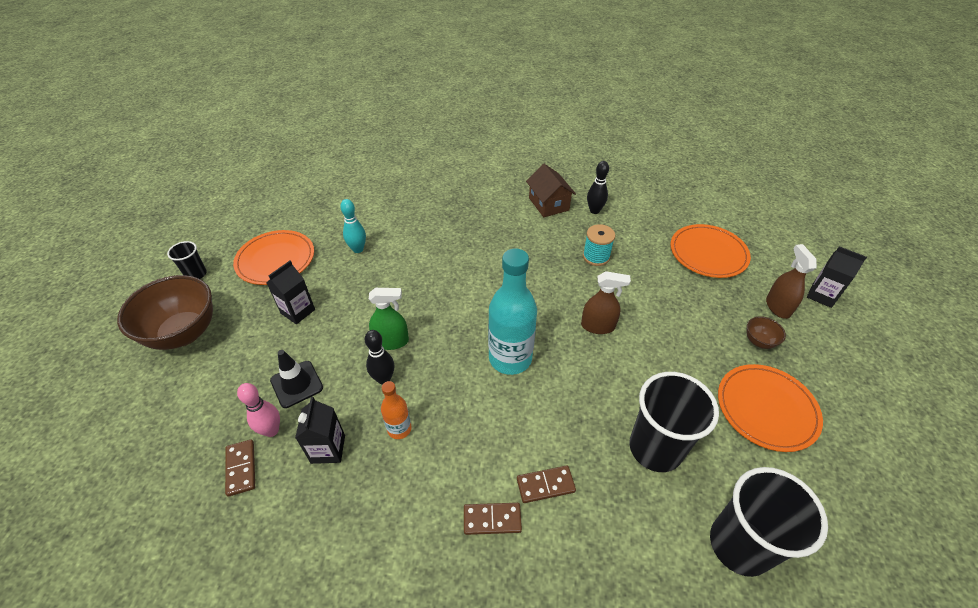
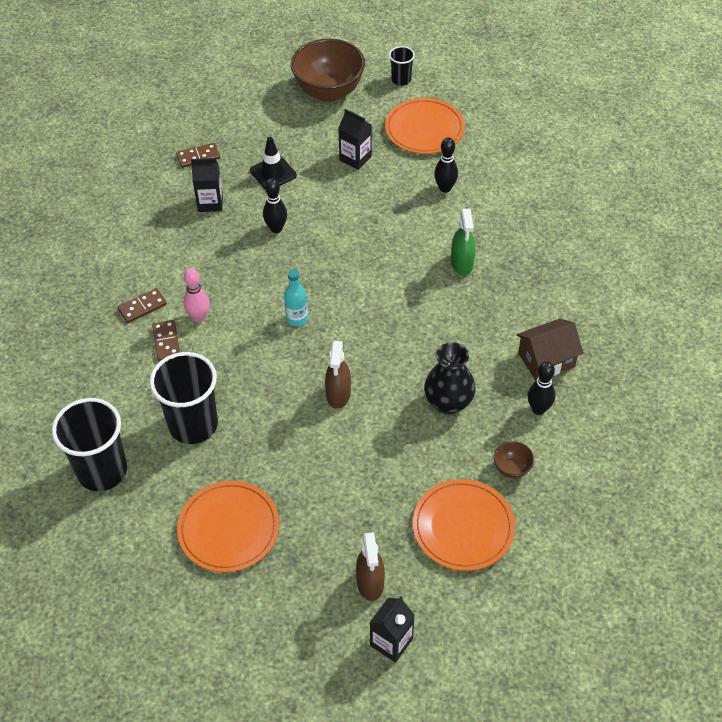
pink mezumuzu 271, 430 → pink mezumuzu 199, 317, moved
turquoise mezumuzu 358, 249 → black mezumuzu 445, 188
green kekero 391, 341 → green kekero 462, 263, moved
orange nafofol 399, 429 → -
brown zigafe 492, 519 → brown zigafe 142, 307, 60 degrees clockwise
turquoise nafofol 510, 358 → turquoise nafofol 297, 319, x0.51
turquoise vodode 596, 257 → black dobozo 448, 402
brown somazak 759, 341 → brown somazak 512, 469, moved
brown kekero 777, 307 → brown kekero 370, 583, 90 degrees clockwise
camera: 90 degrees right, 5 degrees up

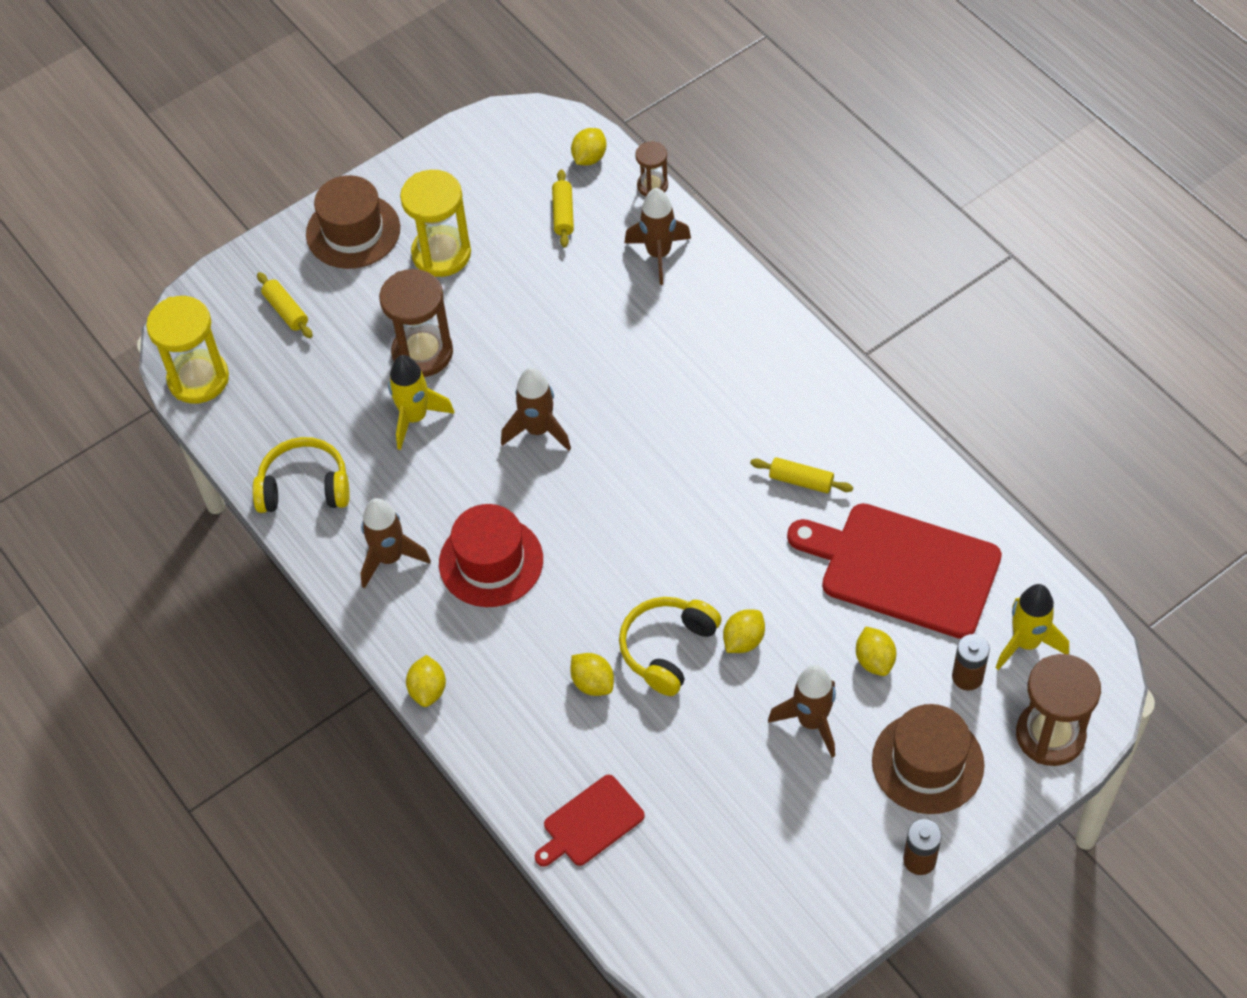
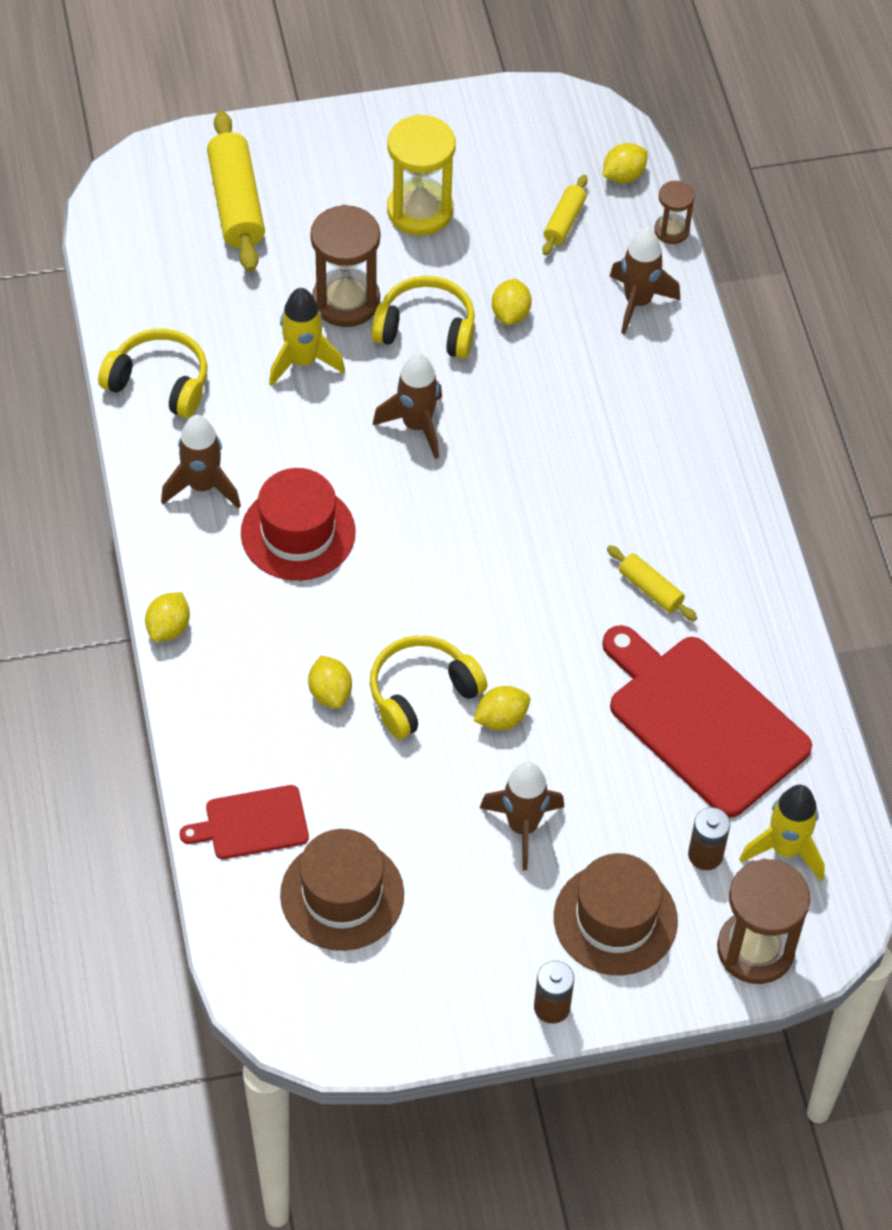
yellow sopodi 198, 379 → -
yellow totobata 286, 311 → yellow totobata 236, 203, x1.87
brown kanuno 353, 231 → brown kanuno 342, 894, moved
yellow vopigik 874, 660 → yellow vopigik 510, 314, moved
- → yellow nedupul 426, 329
camera: 20 degrees right, 0 degrees up

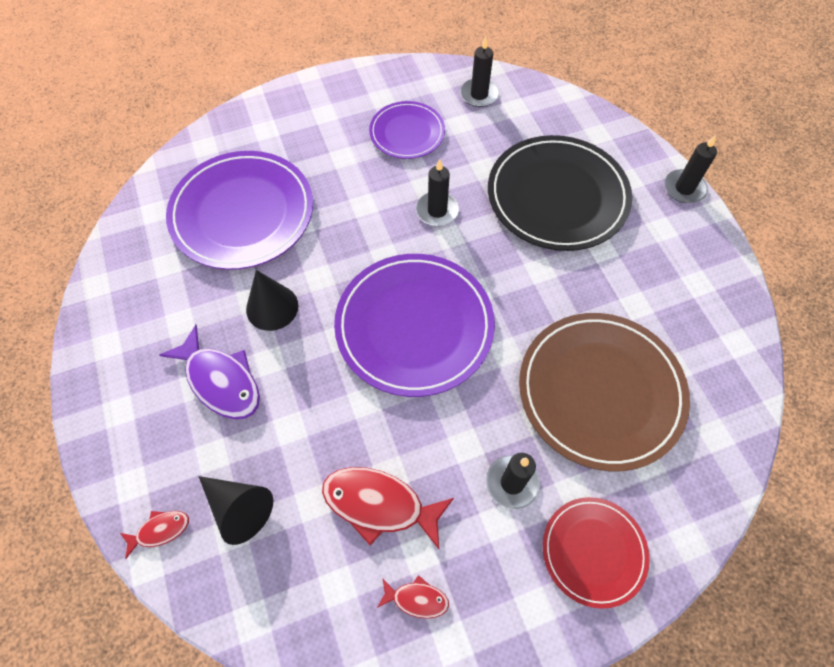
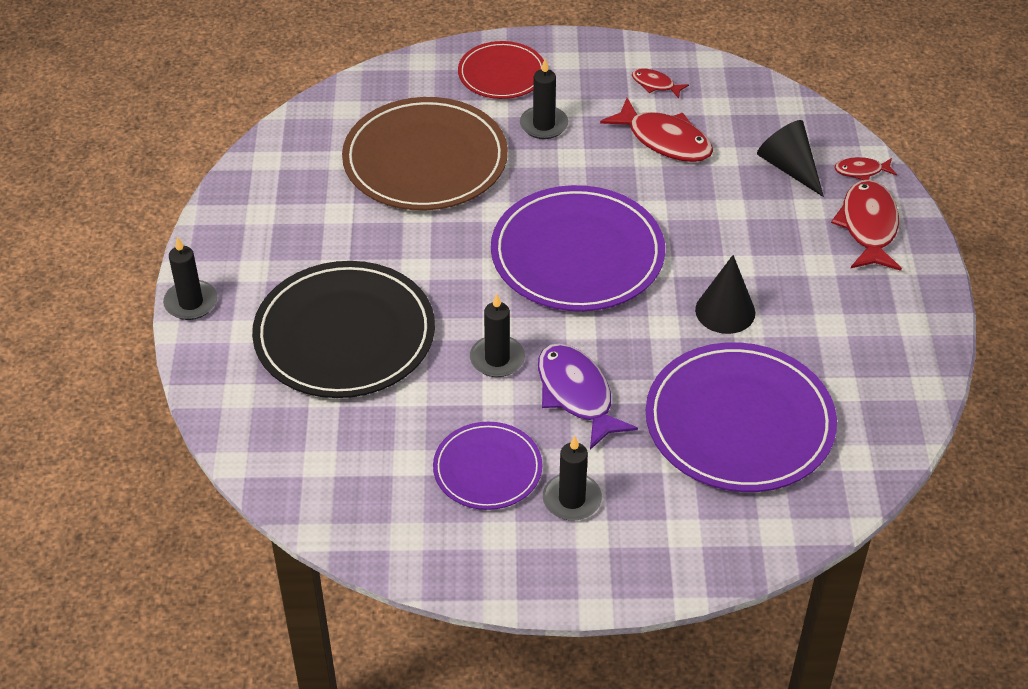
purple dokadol 221, 381 → purple dokadol 576, 394, moved
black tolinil 479, 95 → black tolinil 572, 499, moved
- → red dokadol 868, 226
camera: 160 degrees left, 15 degrees down

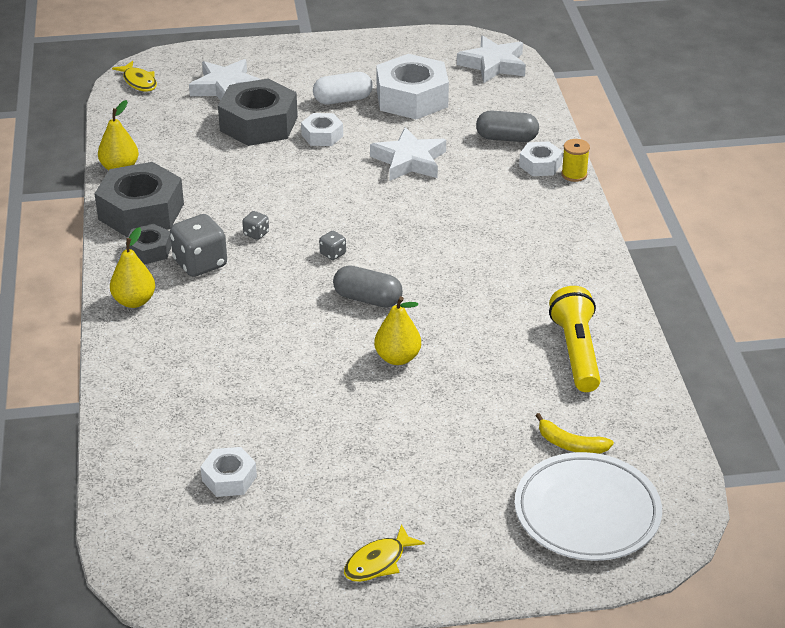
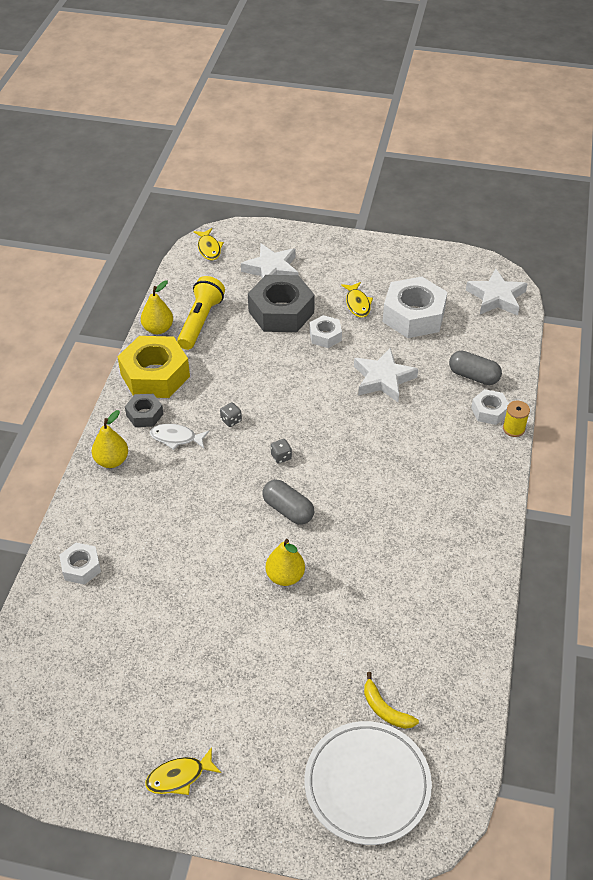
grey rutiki 141, 211 → yellow rutiki 155, 375
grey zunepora 200, 263 → white dokadol 176, 438
white rutiki 229, 478 → white rutiki 81, 567, moved
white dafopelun 343, 100 → yellow dokadol 357, 304
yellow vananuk 576, 352 → yellow vananuk 200, 321, moved
camera: 20 degrees right, 10 degrees up

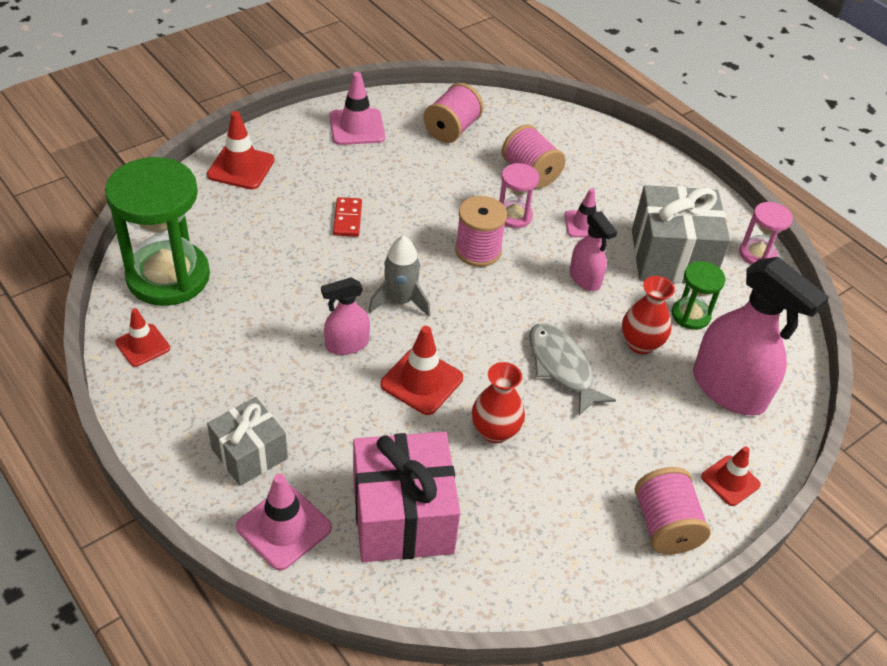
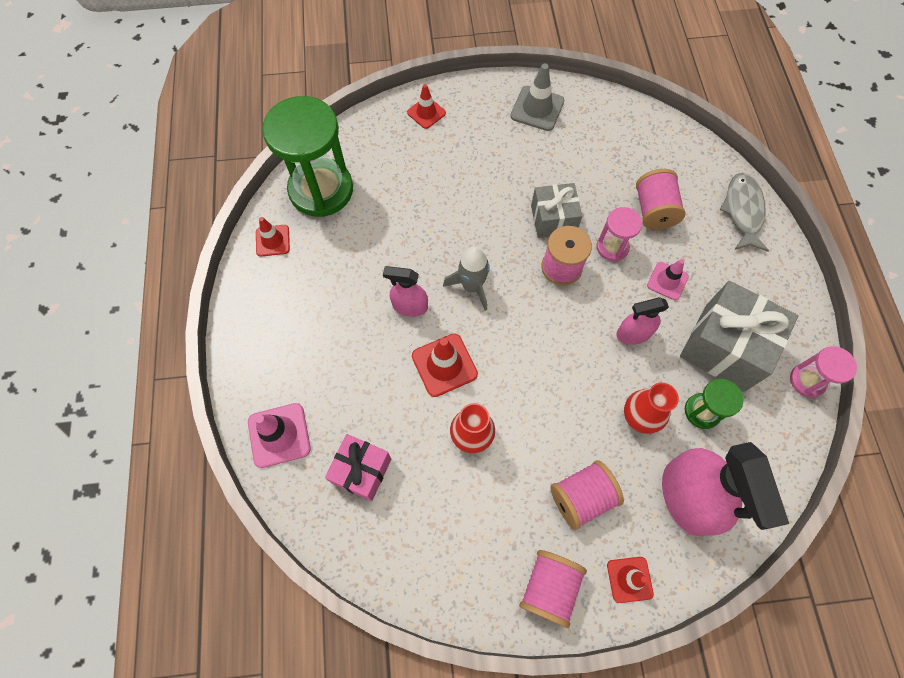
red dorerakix 241, 167 → red dorerakix 426, 113, x0.66
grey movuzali 249, 454 → grey movuzali 553, 219, moved
pink dorerakix 357, 127 → grey dorerakix 537, 108
red zigafe 347, 219 → -
pink movuzali 402, 517 → pink movuzali 361, 471, x0.61
pink vodode 452, 129 → pink vodode 581, 497, moved
grey dokadol 562, 367 → grey dokadol 743, 211, moved
pink kekero 585, 279 → pink kekero 633, 334, 75 degrees clockwise
camera: 35 degrees right, 20 degrees up

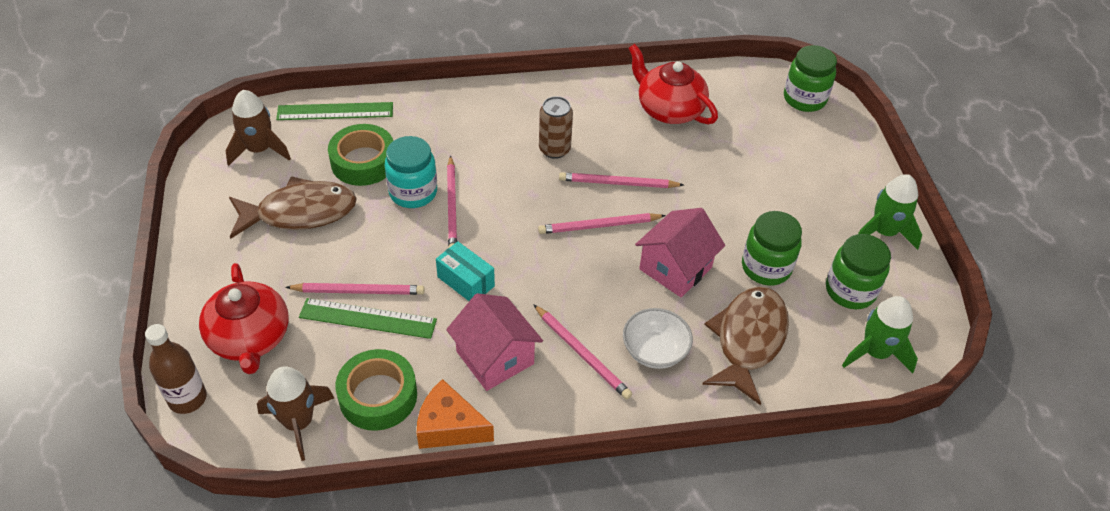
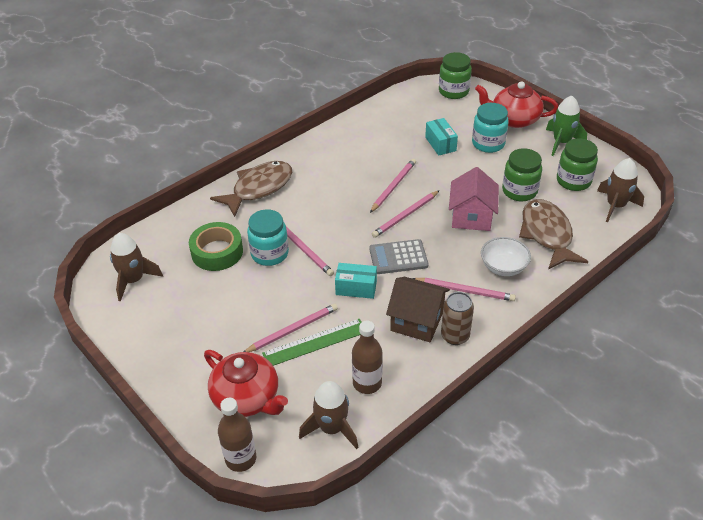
brown dokadol 300, 212 → brown dokadol 259, 188, moved
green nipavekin 335, 111 → -
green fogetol 378, 396 → brown nafofol 367, 383
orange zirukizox 449, 427 → -
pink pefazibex 495, 357 → brown pefazibex 417, 321
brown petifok 554, 149 → brown petifok 455, 336, moved
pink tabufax 618, 183 → pink tabufax 393, 186, 150 degrees clockwise
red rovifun 669, 109 → red rovifun 514, 119, moved
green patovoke 875, 352 → brown patovoke 615, 206
- → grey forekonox 398, 257
- → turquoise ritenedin 440, 144
- → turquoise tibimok 488, 144
camera: 30 degrees left, 5 degrees down

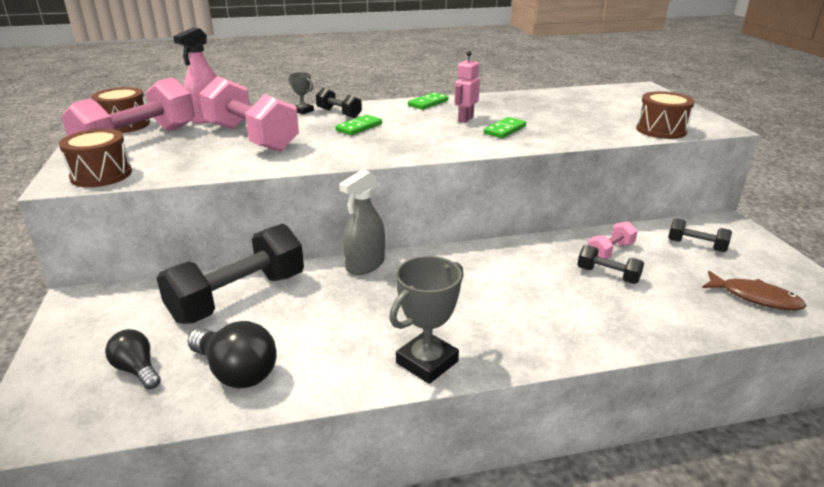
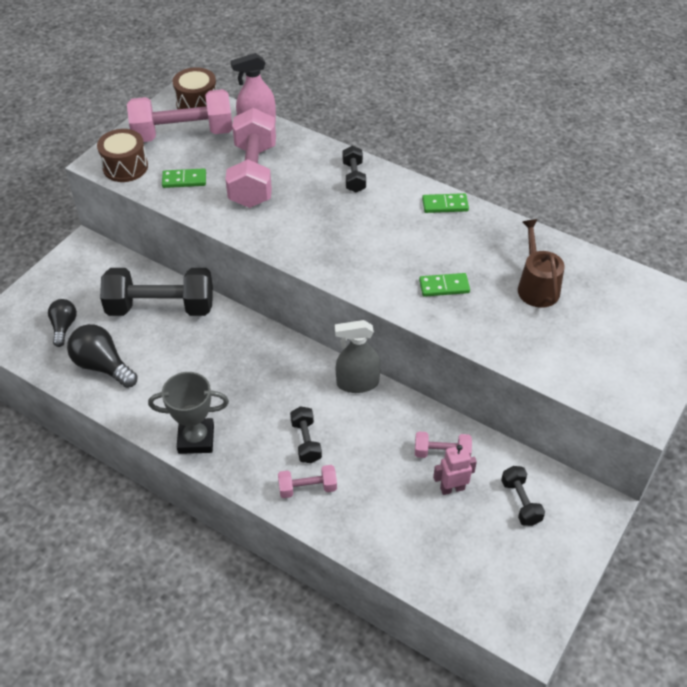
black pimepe 236, 372 → black pimepe 102, 366, 135 degrees clockwise
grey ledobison 303, 111 → -
green zigafe 359, 127 → green zigafe 184, 180, moved
grey kekero 365, 265 → grey kekero 357, 383, moved
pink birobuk 465, 119 → pink birobuk 452, 488, moved
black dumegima 608, 275 → black dumegima 306, 441, moved
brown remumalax 661, 130 → -
brown dokadol 755, 297 → -
- → pink dumegima 307, 488
- → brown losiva 536, 287
camera: 45 degrees right, 20 degrees up

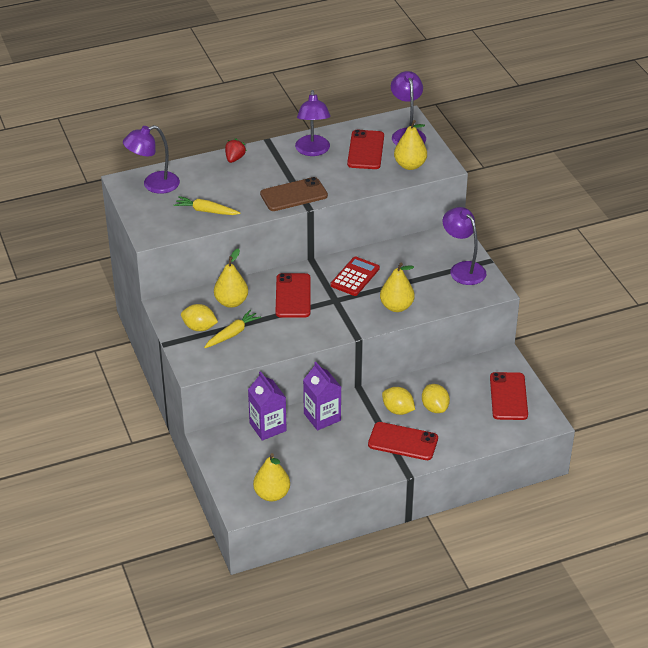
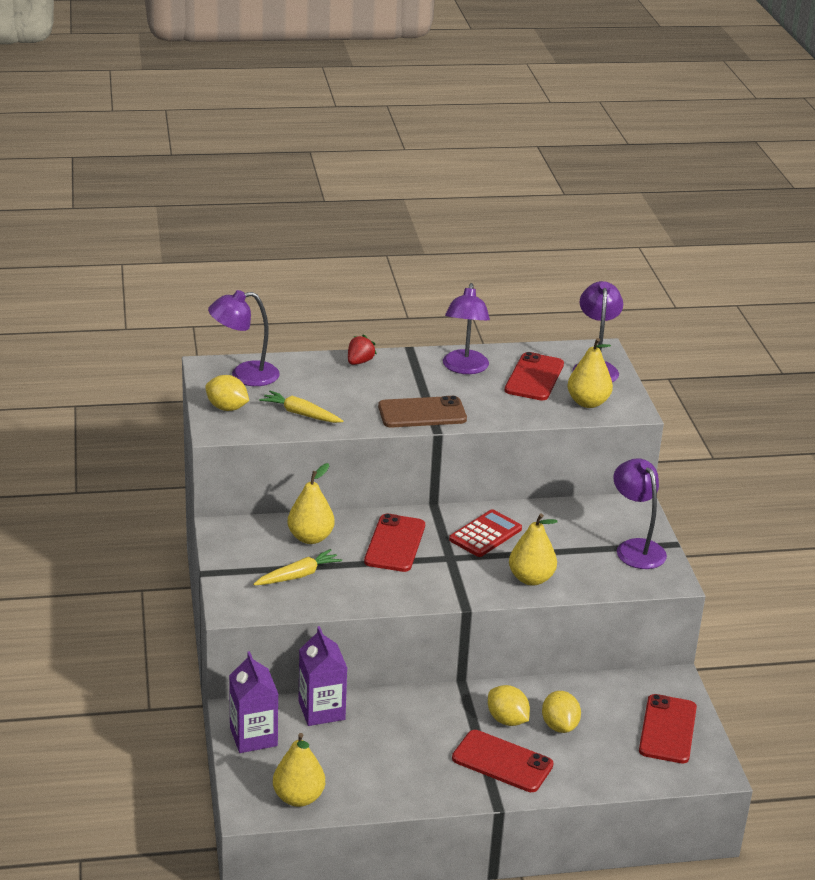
yellow vopigik 199, 327 → yellow vopigik 227, 408, moved
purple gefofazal 322, 417 → purple gefofazal 253, 737, moved
camera: 10 degrees right, 10 degrees down

